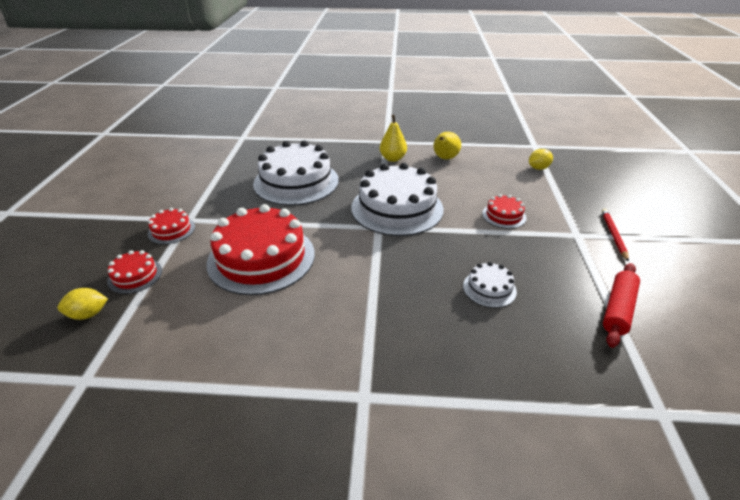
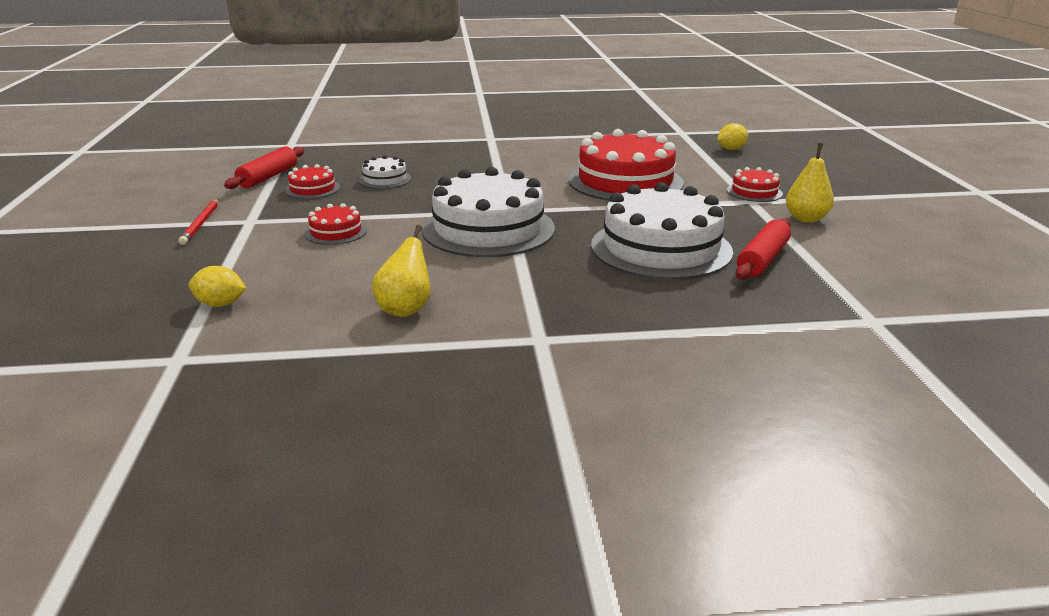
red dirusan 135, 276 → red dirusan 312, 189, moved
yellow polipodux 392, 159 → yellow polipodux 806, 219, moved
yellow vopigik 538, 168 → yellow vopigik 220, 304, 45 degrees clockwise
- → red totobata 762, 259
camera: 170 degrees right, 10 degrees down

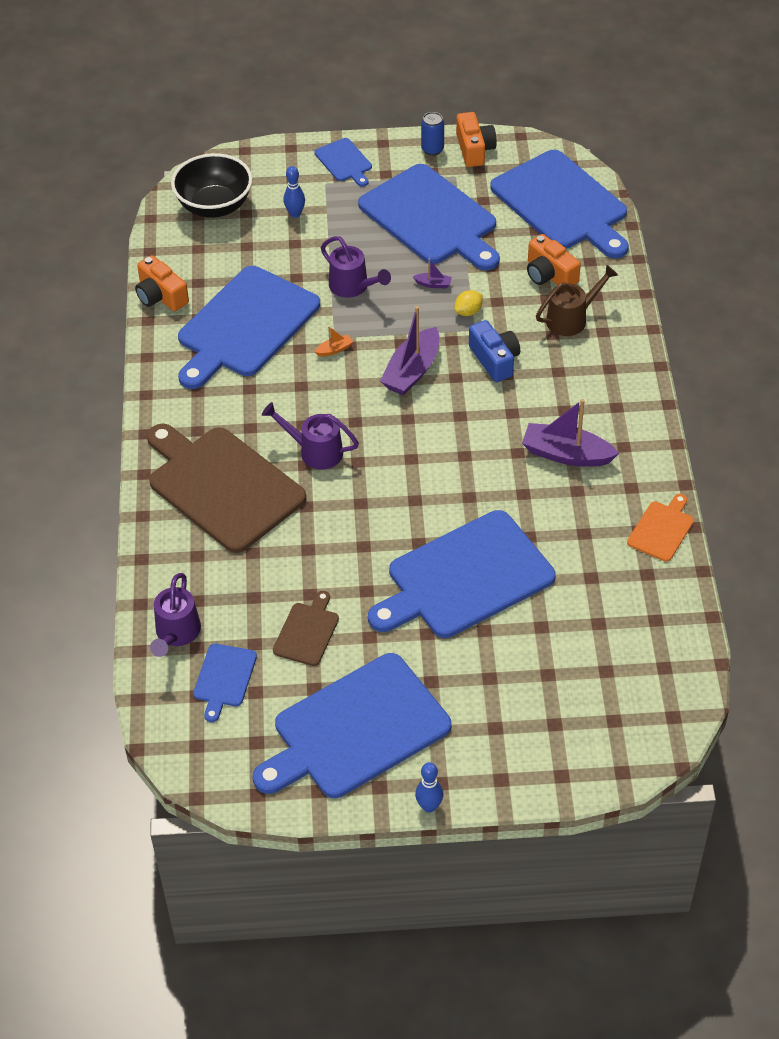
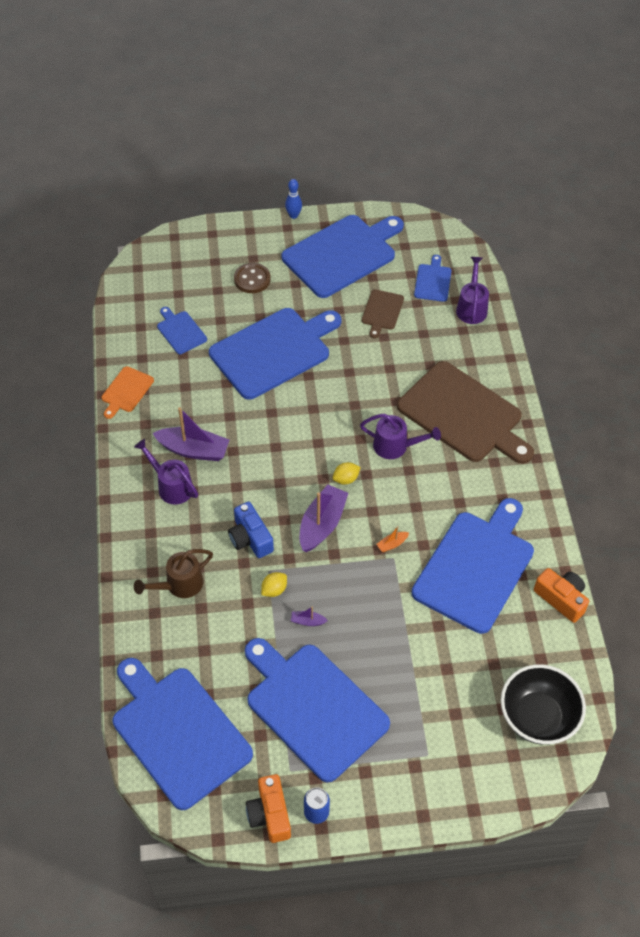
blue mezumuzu 295, 214 → -
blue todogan 344, 162 → blue todogan 180, 331, moved
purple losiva 353, 287 → purple losiva 171, 486, moved
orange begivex 549, 274 → -
- → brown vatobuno 252, 279
- → yellow vopigik 346, 479
camera: 175 degrees right, 5 degrees up

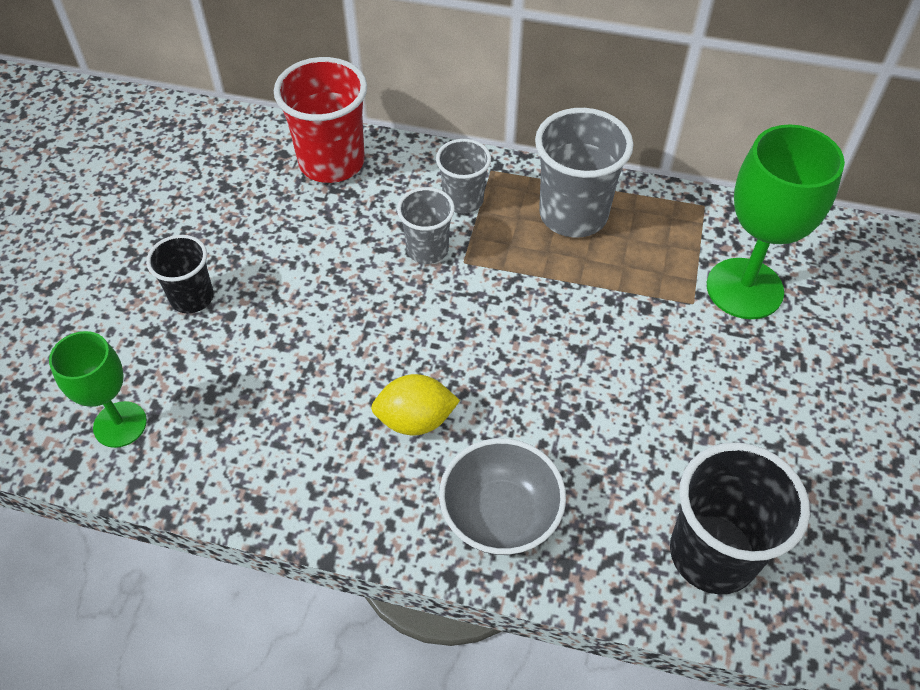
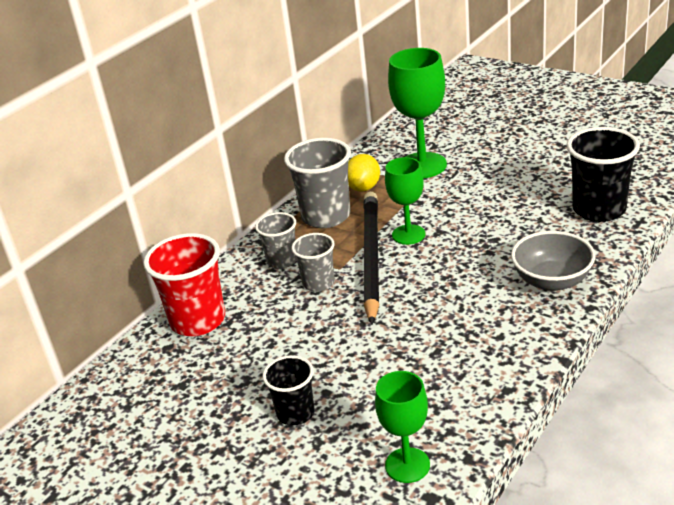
yellow vopigik 415, 420 → yellow vopigik 364, 187, moved
- → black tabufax 371, 257
- → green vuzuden 408, 235
camera: 65 degrees left, 20 degrees down

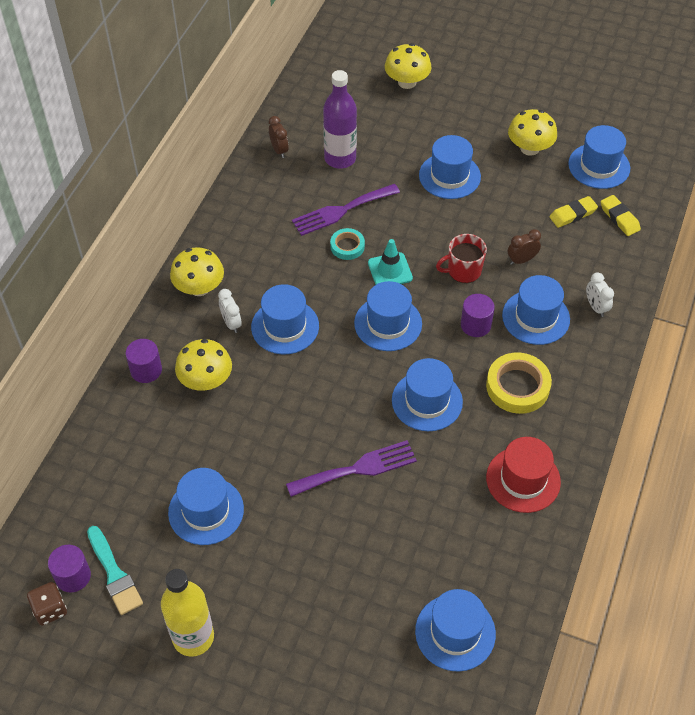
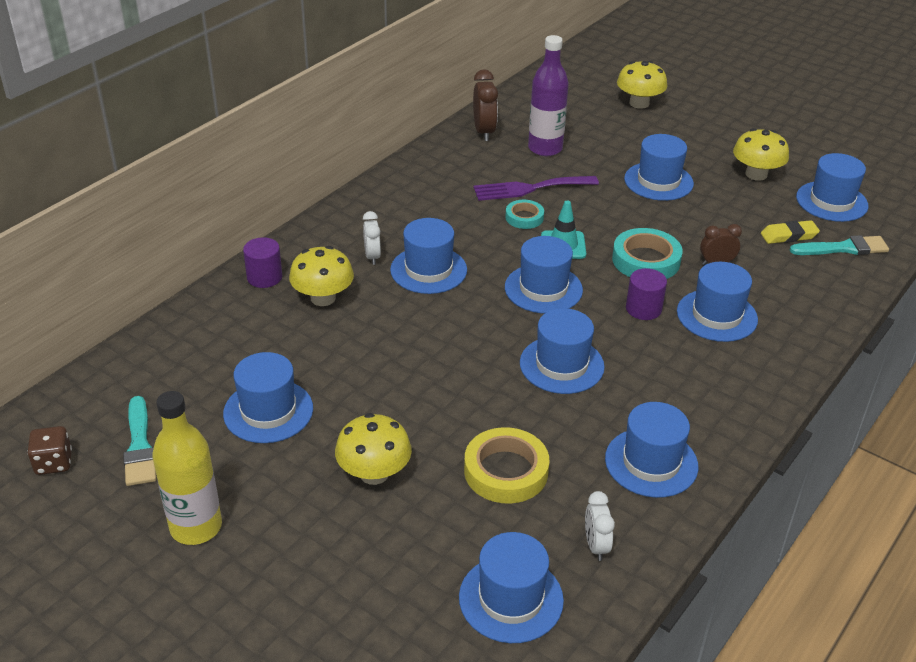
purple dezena 73, 576 → -
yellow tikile 199, 288 → yellow tikile 374, 473, moved
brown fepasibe 279, 150 → brown fepasibe 484, 132, x1.53
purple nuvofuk 357, 469 → -
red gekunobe 463, 271 → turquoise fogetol 646, 260
yellow fogetol 517, 386 → yellow fogetol 506, 471, moved
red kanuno 523, 479 → blue kanuno 651, 462
white fepasibe 596, 307 → white fepasibe 596, 546, moved
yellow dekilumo 619, 218 → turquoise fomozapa 843, 248
camera: 15 degrees right, 15 degrees down

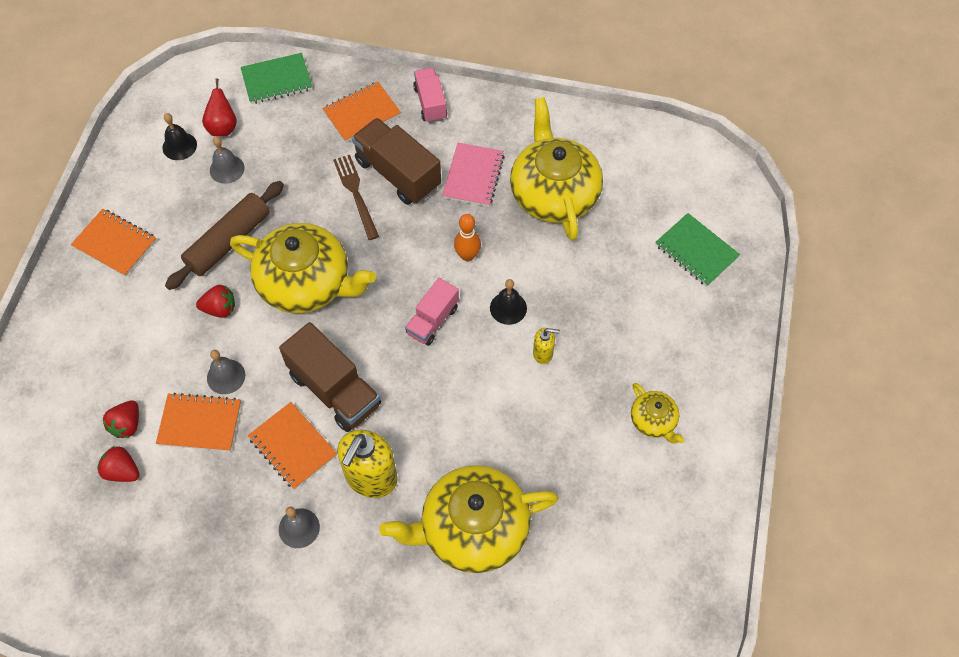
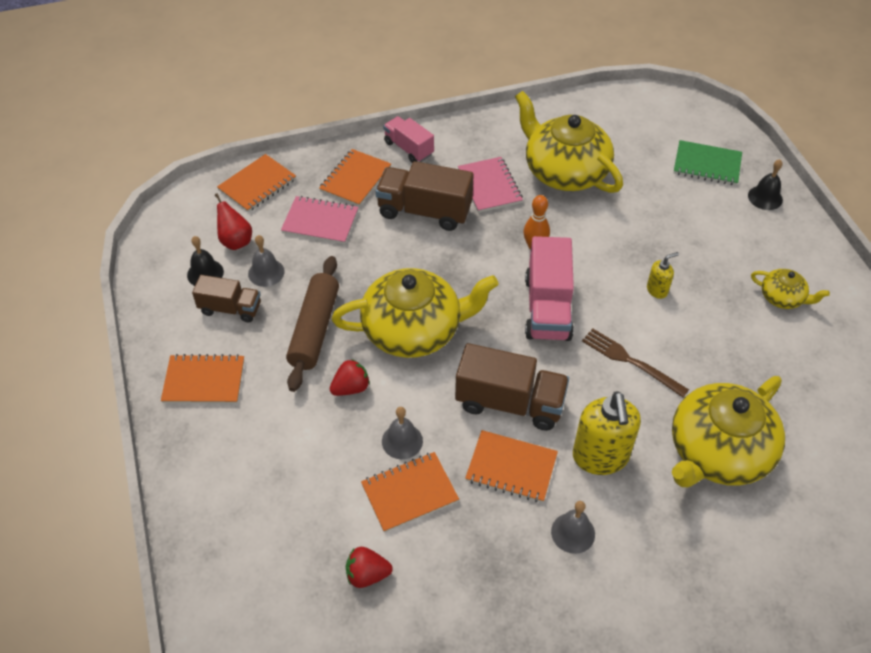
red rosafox 127, 425 → -
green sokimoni 277, 80 → orange sokimoni 257, 185
brown nuvofuk 356, 194 → brown nuvofuk 630, 361, moved
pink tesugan 432, 320 → pink tesugan 547, 308, x1.61
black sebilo 508, 308 → black sebilo 765, 197, moved
- → brown tesugan 230, 308
- → pink sokimoni 320, 222
camera: 30 degrees left, 10 degrees down

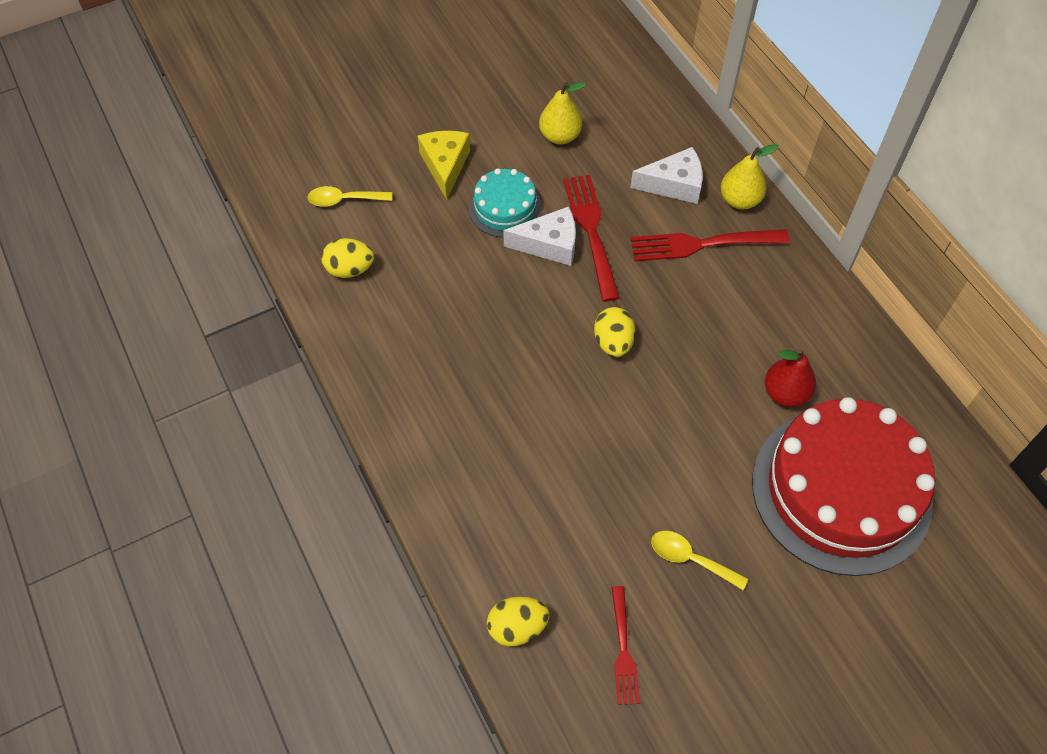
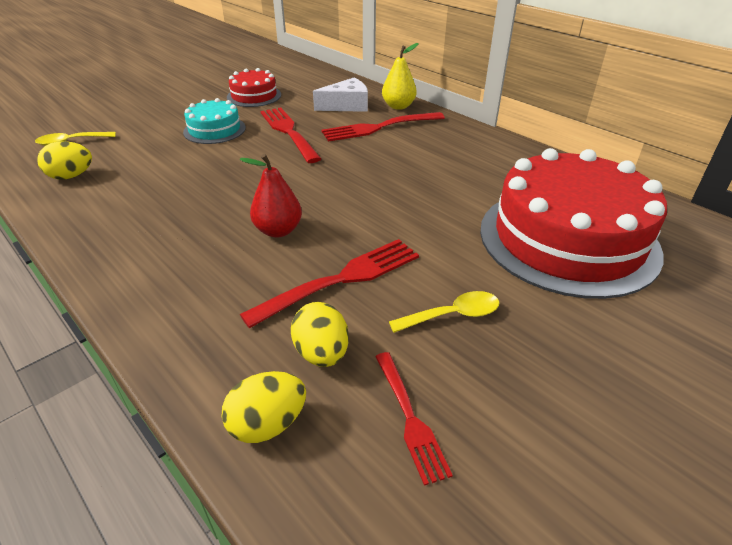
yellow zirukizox 445, 165 → -
white zirukizox 549, 244 → -
yellow polipodux 560, 136 → red dirusan 254, 96
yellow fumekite 613, 343 → yellow fumekite 322, 353, moved
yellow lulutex 690, 559 → yellow lulutex 452, 315, 150 degrees clockwise
red polipodux 785, 393 → red polipodux 278, 230, moved
- → red nuvofuk 340, 280
camera: 15 degrees left, 20 degrees down

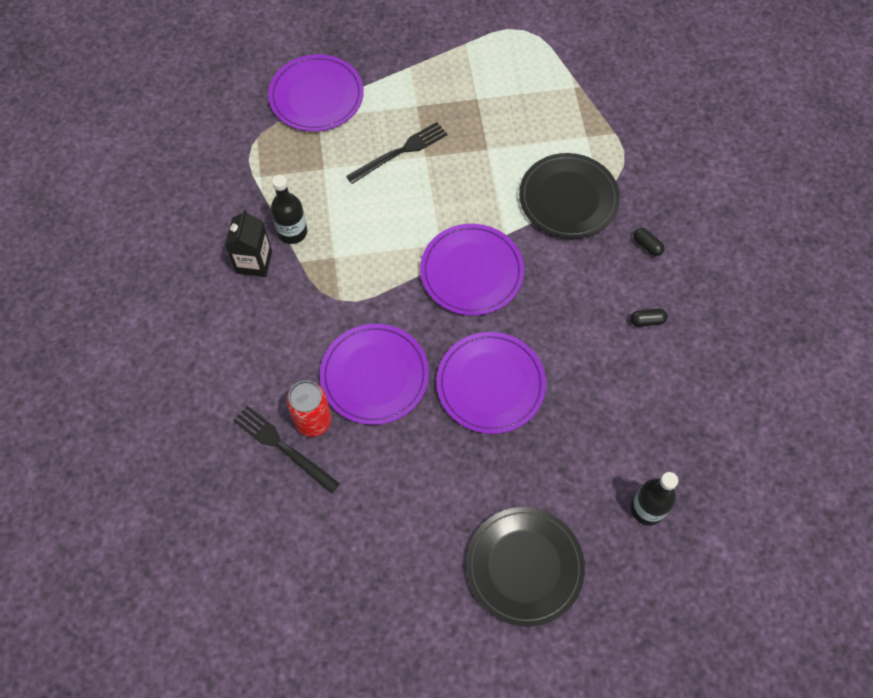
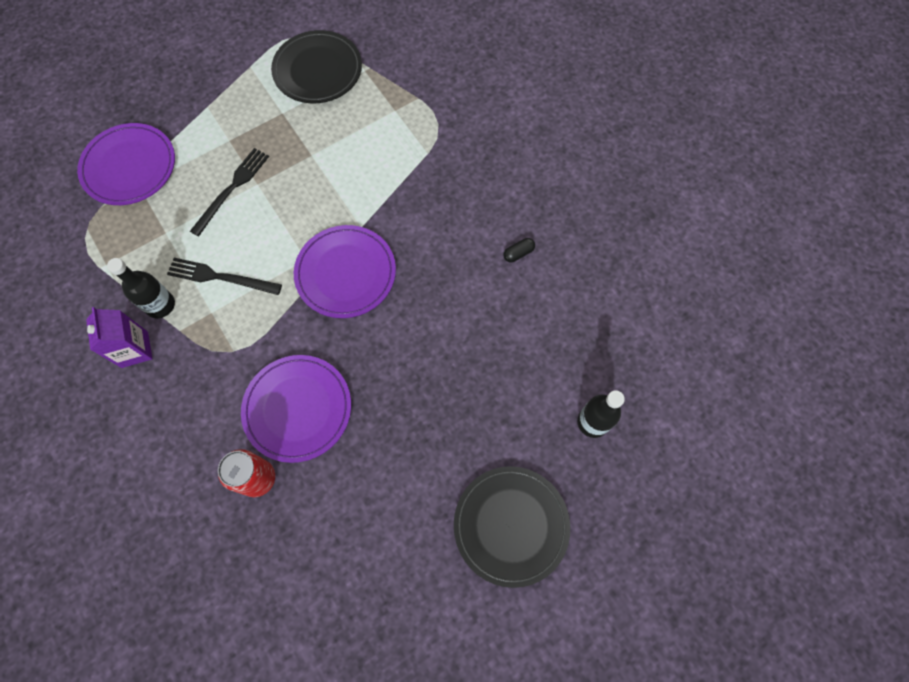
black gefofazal 254, 262 → purple gefofazal 135, 349
black nuvofuk 283, 447 → black nuvofuk 220, 277, moved
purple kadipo 490, 384 → -
black kadipo 568, 198 → black kadipo 317, 70, moved
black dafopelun 647, 245 → -
camera: 25 degrees left, 5 degrees up

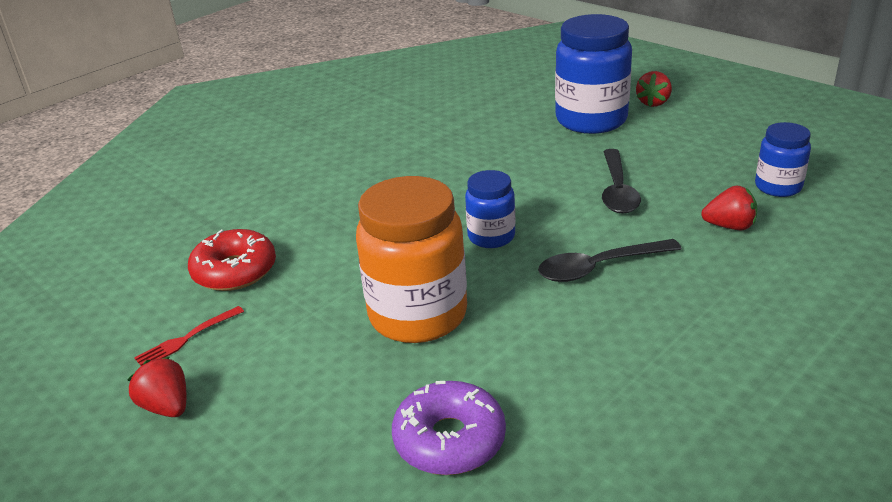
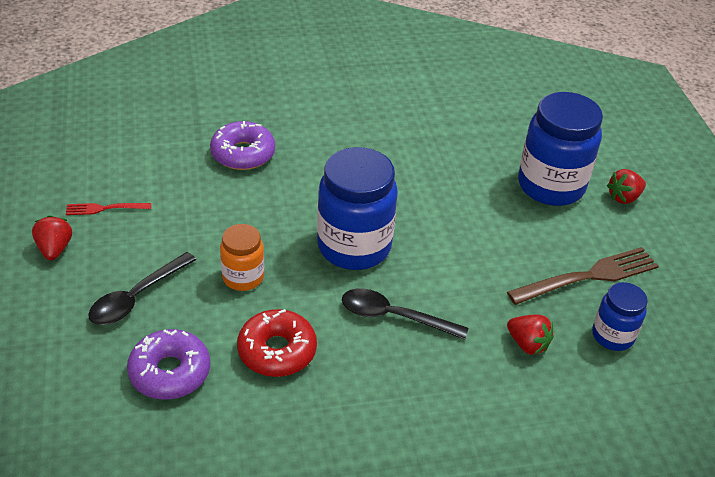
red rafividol 235, 271 → red rafividol 277, 351, moved
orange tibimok 418, 315 → orange tibimok 243, 277, x0.54
blue tibimok 491, 237 → blue tibimok 354, 246, x1.85
black lulutex 617, 190 → black lulutex 137, 297, moved
- → purple rafividol 243, 154
- → brown nuvofuk 588, 276
camera: 30 degrees right, 10 degrees up

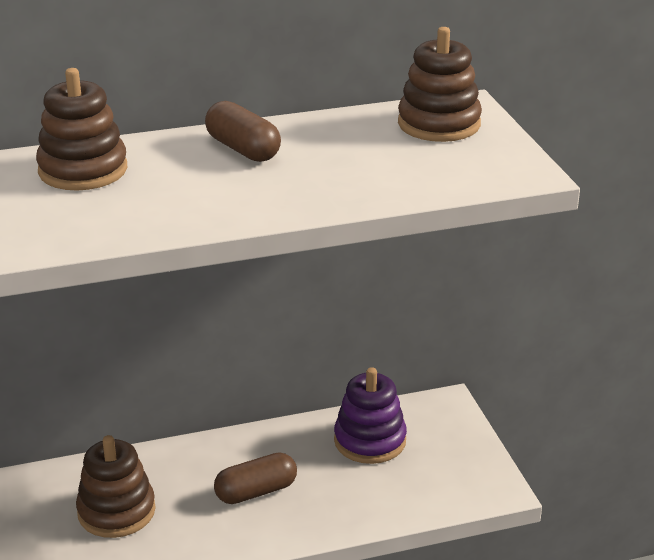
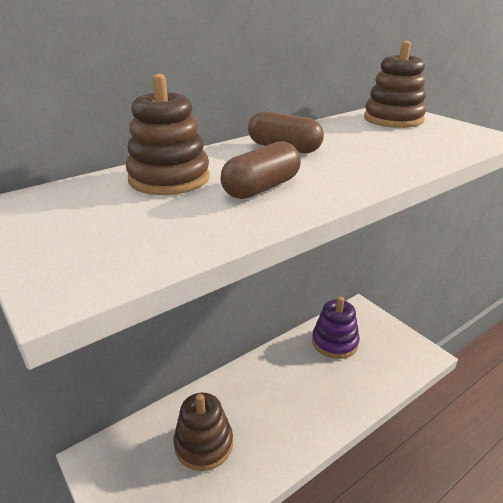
brown dafopelun 256, 492 → brown dafopelun 261, 188, moved
camera: 20 degrees left, 0 degrees up

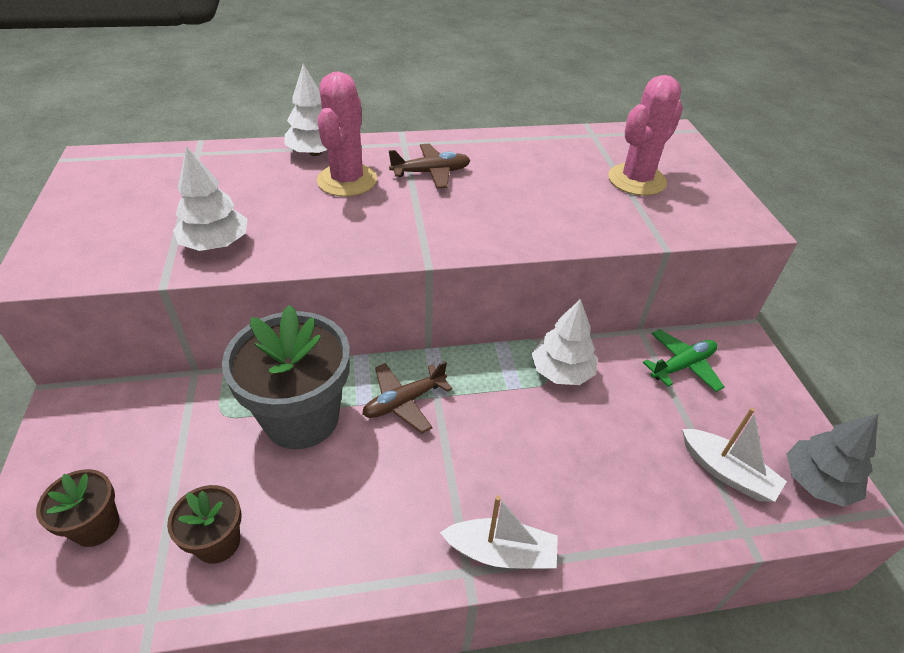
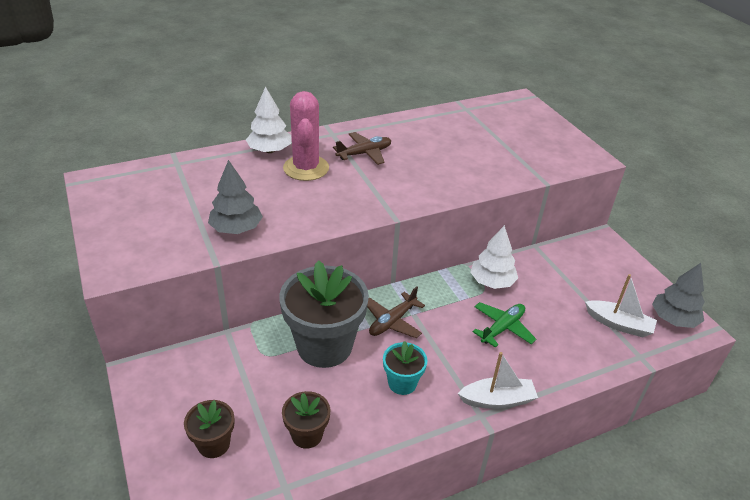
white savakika 216, 244 → grey savakika 236, 229
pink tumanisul 636, 180 → -
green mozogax 682, 366 → green mozogax 502, 328, moved
- → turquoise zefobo 402, 383
camera: 15 degrees left, 5 degrees down

